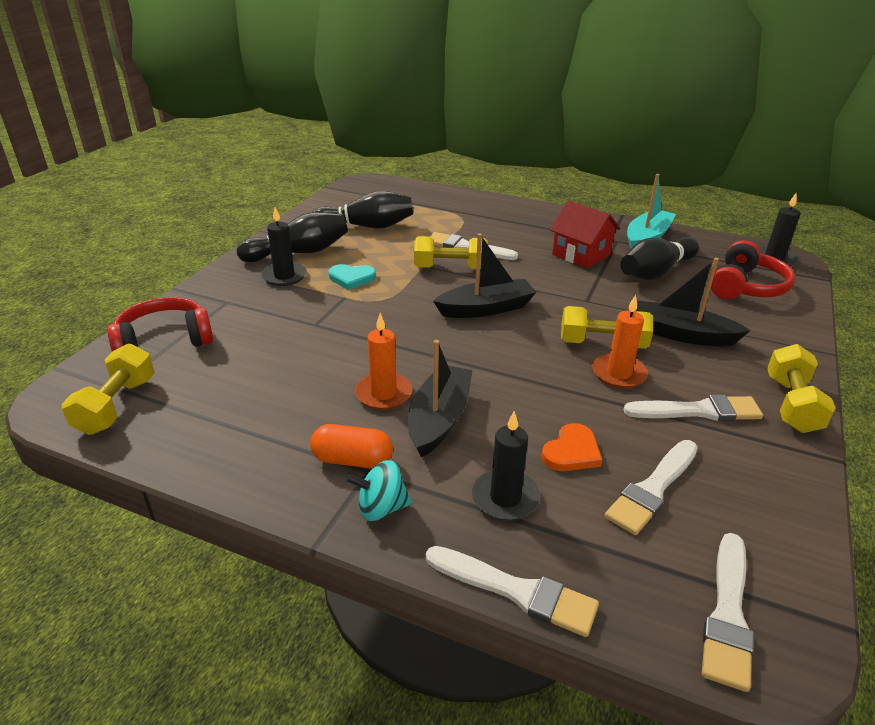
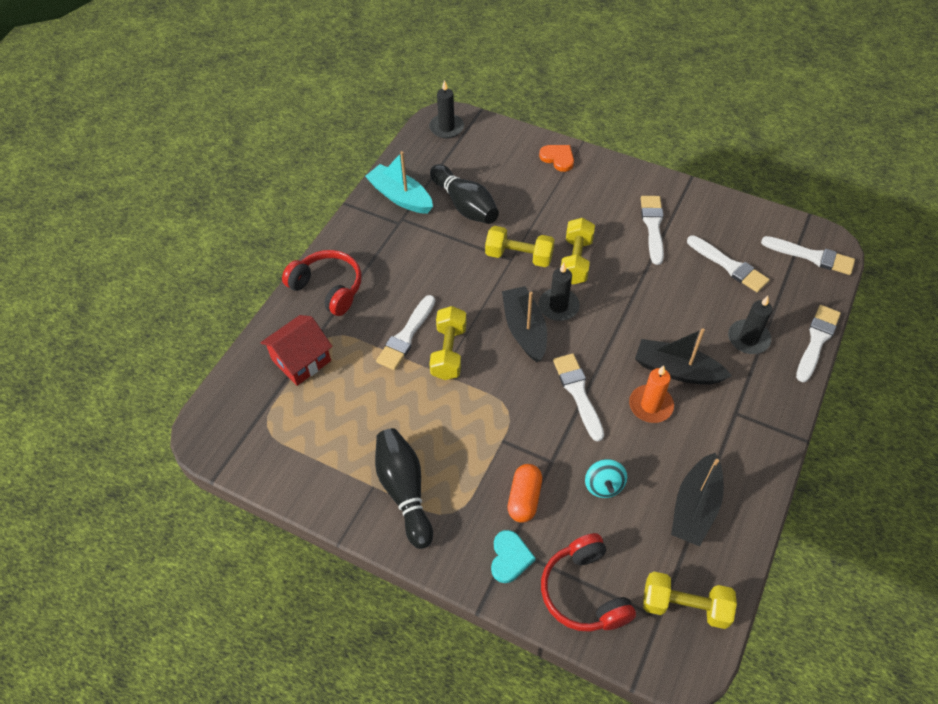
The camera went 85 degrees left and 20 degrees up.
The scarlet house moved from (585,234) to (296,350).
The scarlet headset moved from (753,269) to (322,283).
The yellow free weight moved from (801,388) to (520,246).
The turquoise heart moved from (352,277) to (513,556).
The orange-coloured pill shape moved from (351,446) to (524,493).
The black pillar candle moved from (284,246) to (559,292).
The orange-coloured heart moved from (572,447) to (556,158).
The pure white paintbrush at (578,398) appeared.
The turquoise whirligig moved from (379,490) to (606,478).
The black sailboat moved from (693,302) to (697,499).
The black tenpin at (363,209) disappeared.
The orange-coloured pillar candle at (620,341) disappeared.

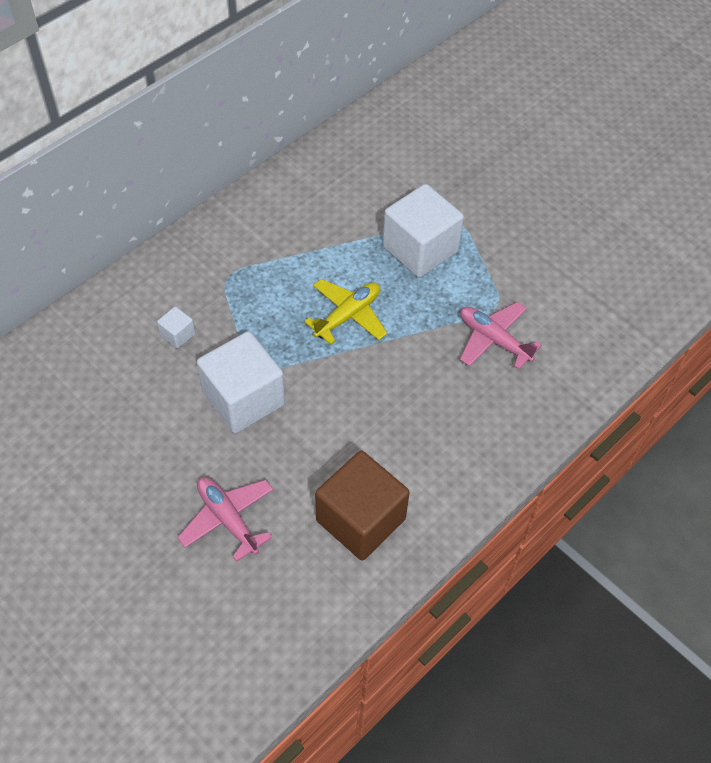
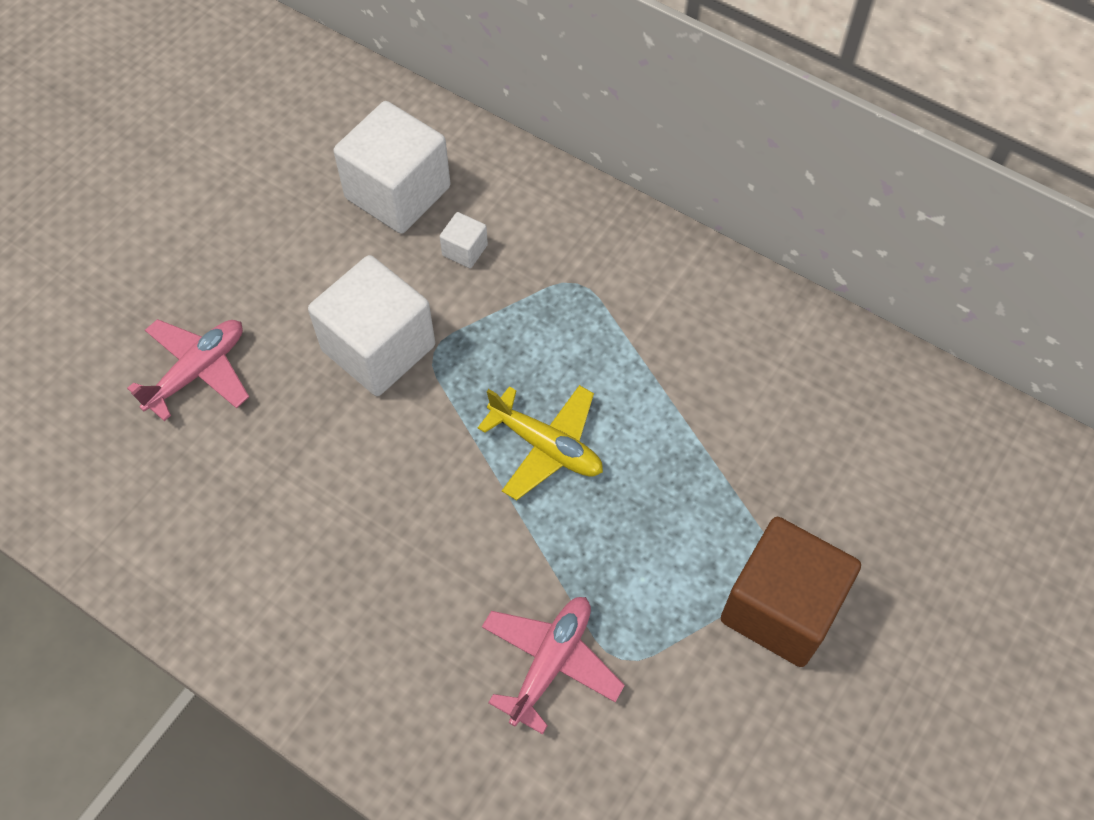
The camera went 80 degrees right and 5 degrees up.
The pure white block moved from (423,230) to (392,167).
The brown block moved from (362,506) to (791,592).

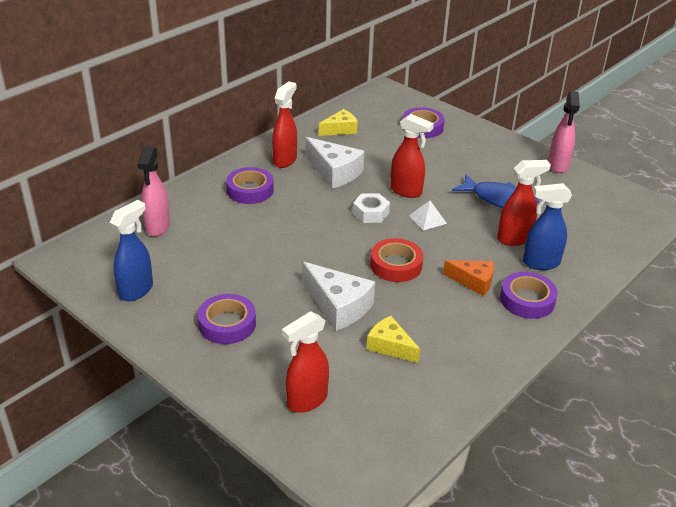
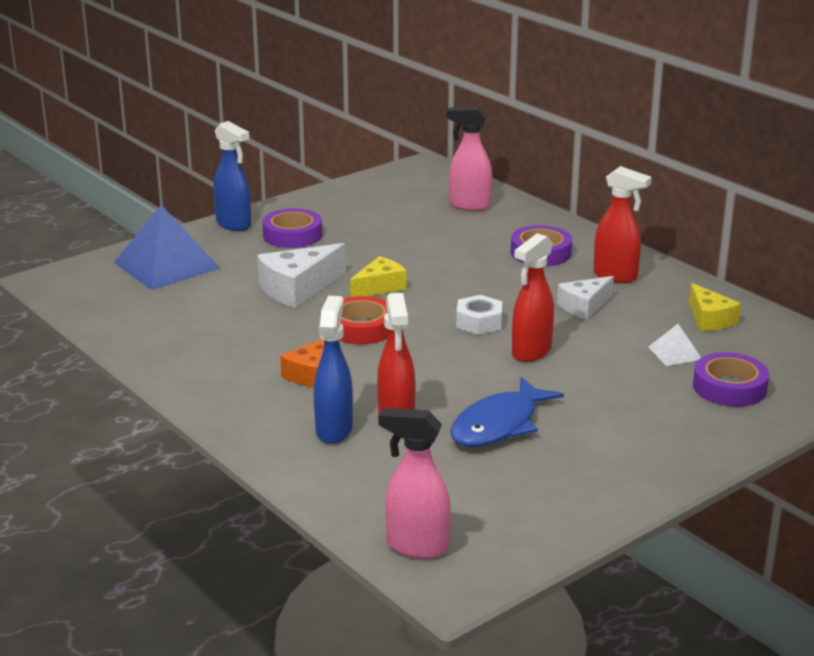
The camera went 100 degrees right and 10 degrees down.
The scarlet spray cleaner at (305,362) was replaced by the cobalt pyramid at (166,247).
The cobalt spray cleaner moved from (131,250) to (232,176).
The yellow cheese wedge moved from (393,339) to (378,276).
The rose-pink spray cleaner moved from (564,132) to (414,483).
The pure white cheese wedge at (334,163) changed to 0.65 times the size.
The pure white pyramid moved from (428,216) to (674,345).
The purple roll of tape at (529,295) disappeared.

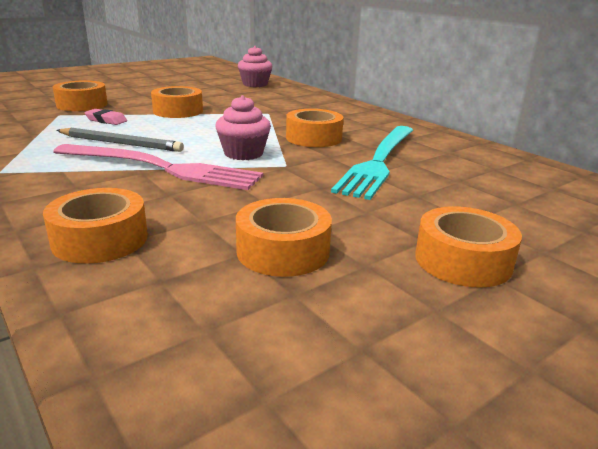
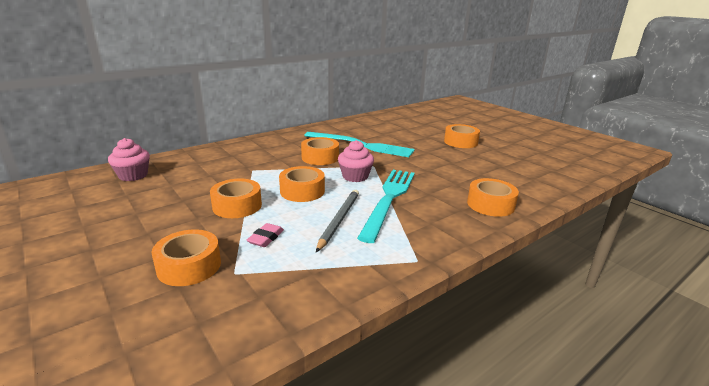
The camera went 90 degrees left and 0 degrees up.
The orange-coloured roll of tape moved from (284,237) to (302,184).
The rose-pink table fork at (158,167) became the turquoise table fork at (386,206).

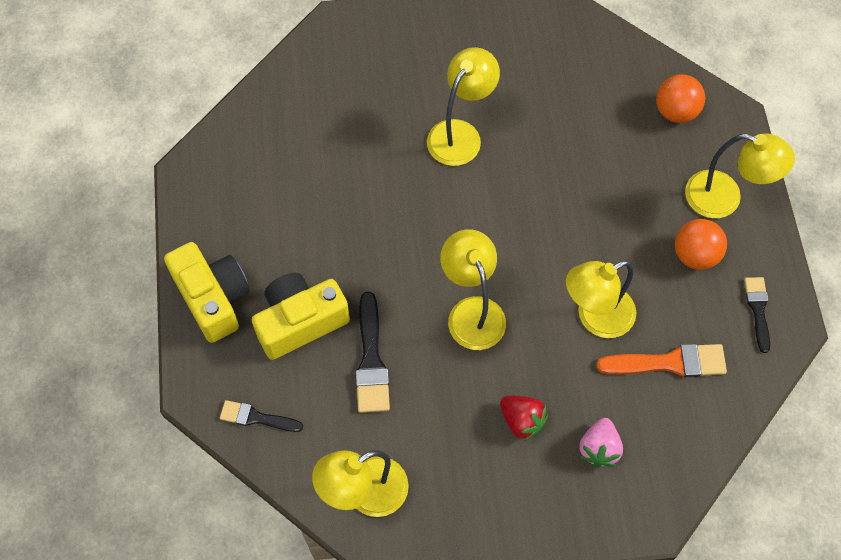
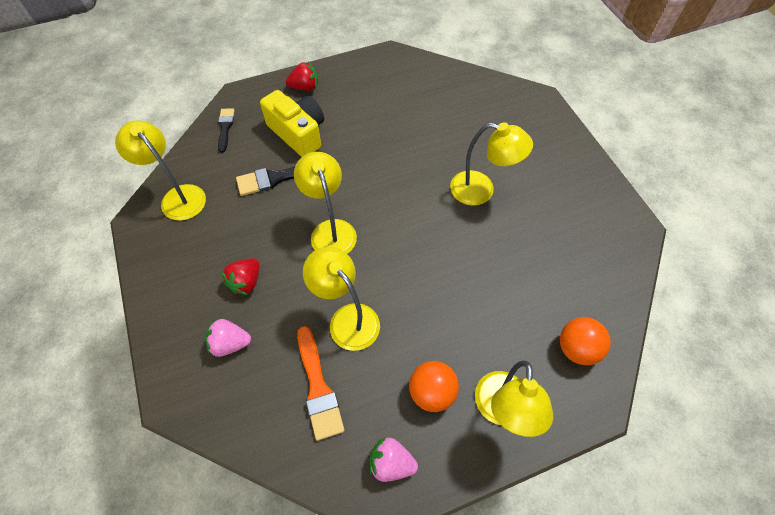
The camera went 75 degrees right and 5 degrees down.
The yellow photo camera at (207,292) was replaced by the scarlet strawberry at (302,76).
The yellow reading lamp at (473,289) turned 75 degrees counterclockwise.
The black paintbrush at (757,315) was replaced by the rose-pink strawberry at (394,459).

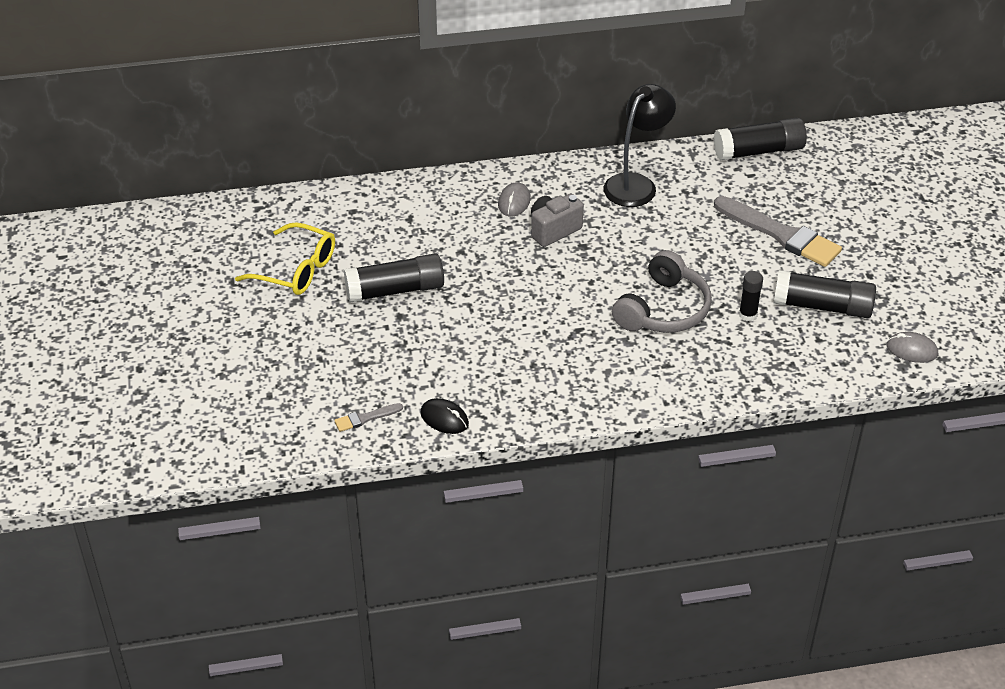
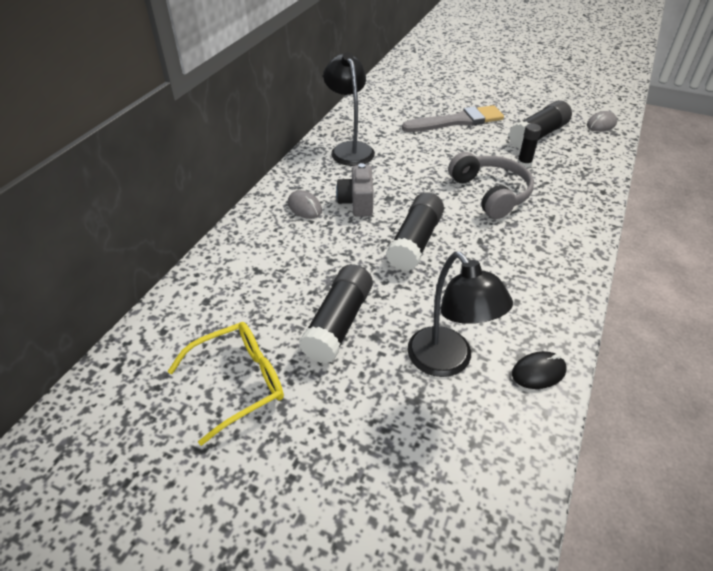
The camera went 55 degrees left and 0 degrees up.
The black glue moved from (760,139) to (415,231).
The black reading lamp at (460,314) appeared.
The ash-grey paintbrush at (368,417) disappeared.

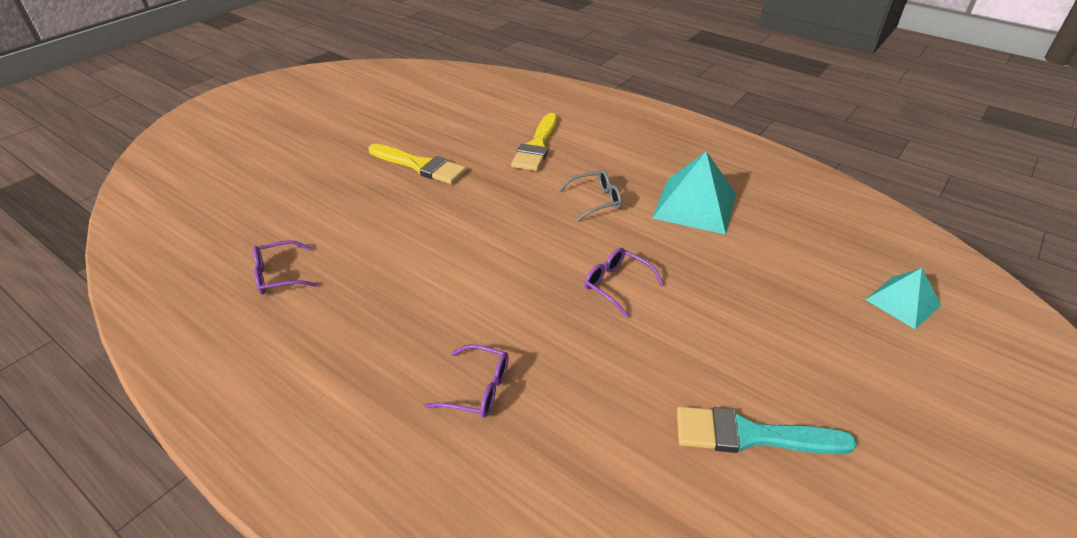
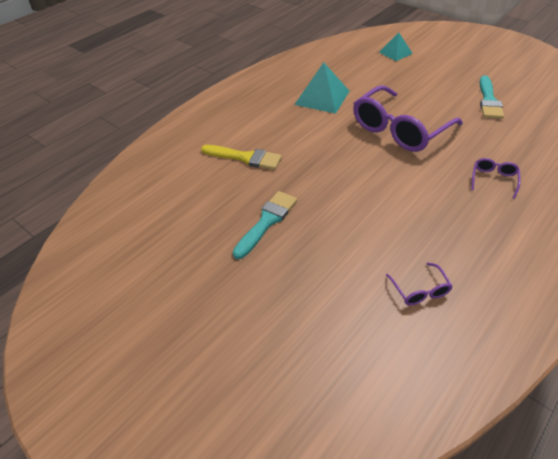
The camera went 85 degrees left and 5 degrees up.
The yellow paintbrush at (417,163) became the turquoise paintbrush at (265,225).
The purple spectacles at (624,283) changed to 2.35 times the size.
The ash-grey spectacles at (590,195) disappeared.

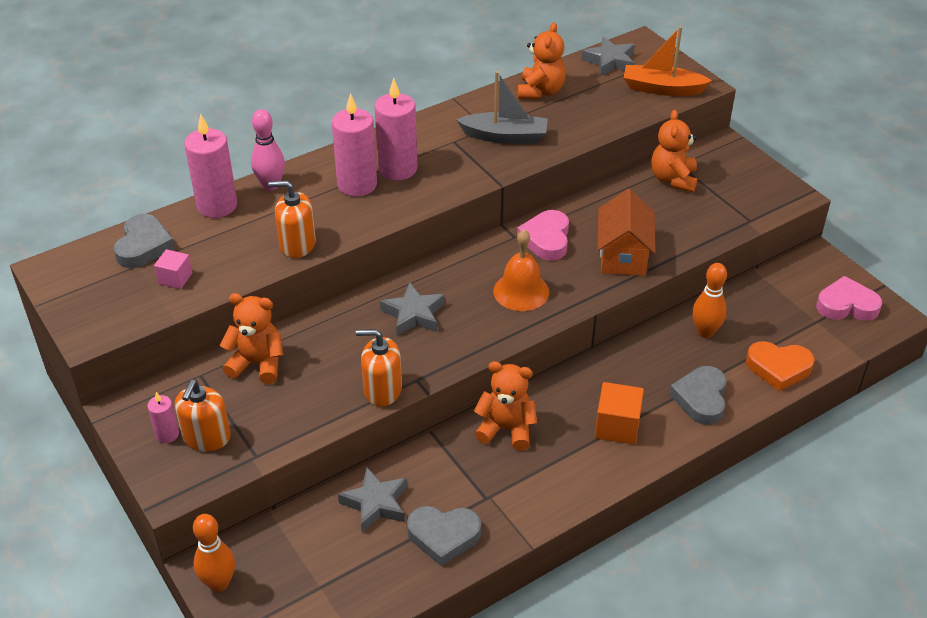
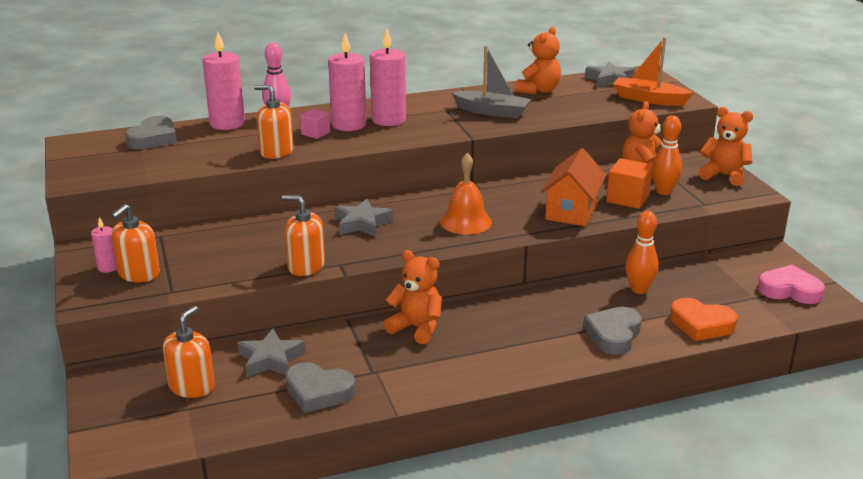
The camera went 15 degrees right and 15 degrees down.
The orange-coloured pump bottle at (189,352) appeared.
The rose-pink block moved from (173,269) to (315,124).
The orange-coloured block moved from (619,413) to (629,183).
The orange-coloured tenpin moved from (214,553) to (667,155).
The orange-coloured teddy bear moved from (251,338) to (726,146).
The rose-pink heart at (543,235) disappeared.

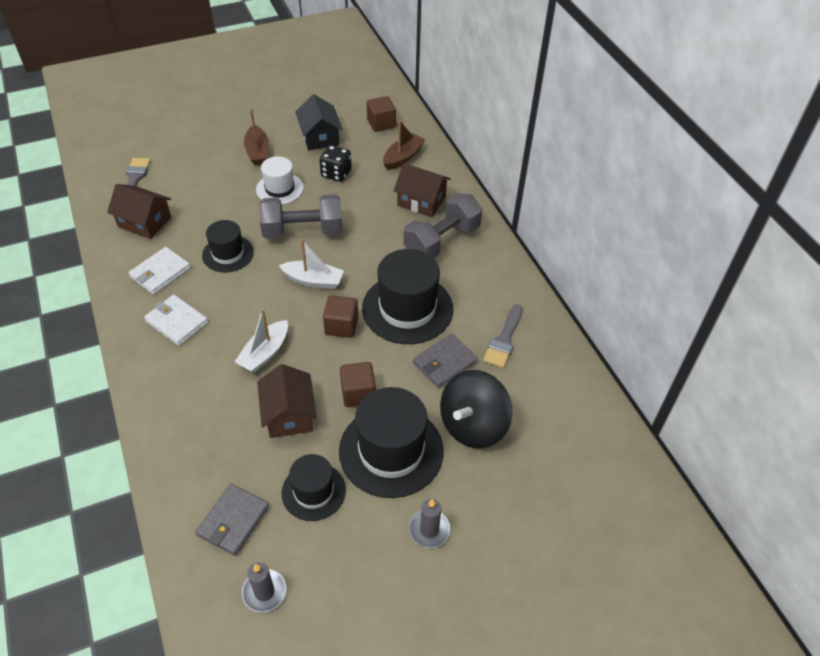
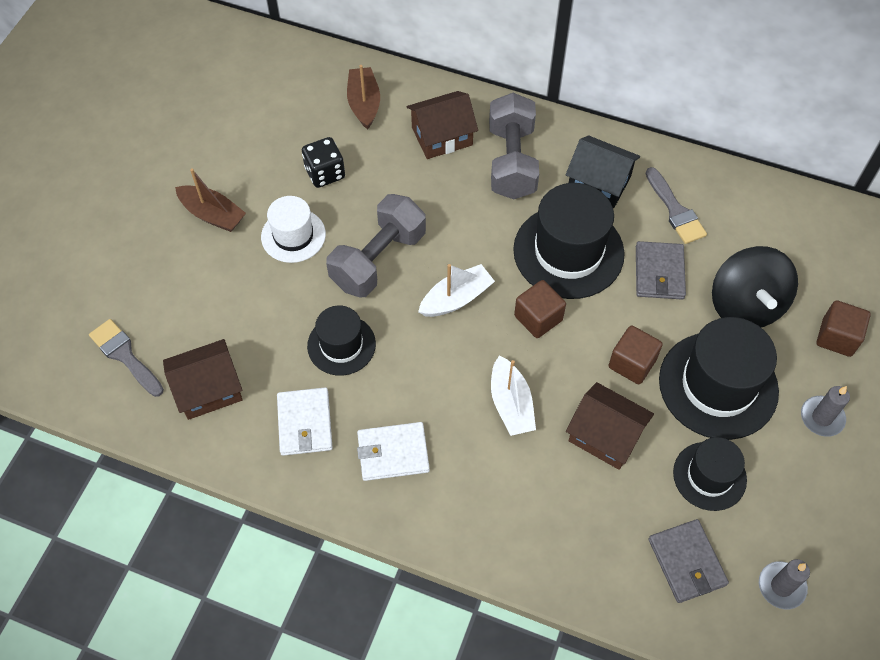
The camera went 45 degrees left and 10 degrees up.
The black house moved from (319,122) to (602,171).
The brown block moved from (381,114) to (844,328).

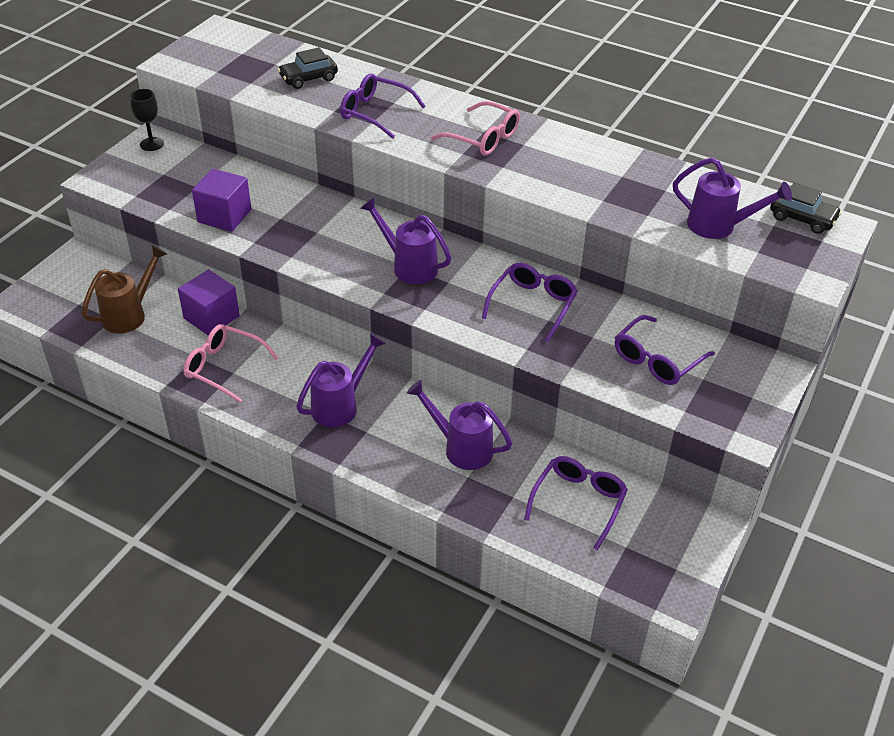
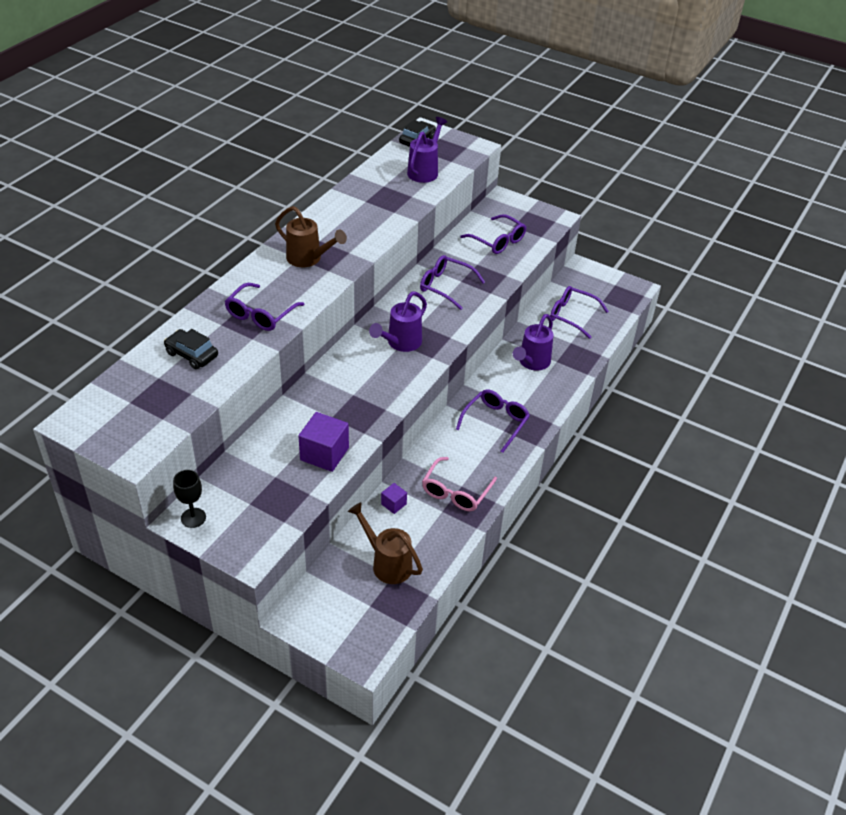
The camera went 90 degrees left and 0 degrees up.
The black automobile at (308,68) turned 150 degrees clockwise.
The rose-pink spectacles at (475,128) was replaced by the brown sprinkling can at (311,236).
The purple block at (209,302) changed to 0.52 times the size.
The purple sprinkling can at (341,380) was replaced by the purple spectacles at (493,421).

